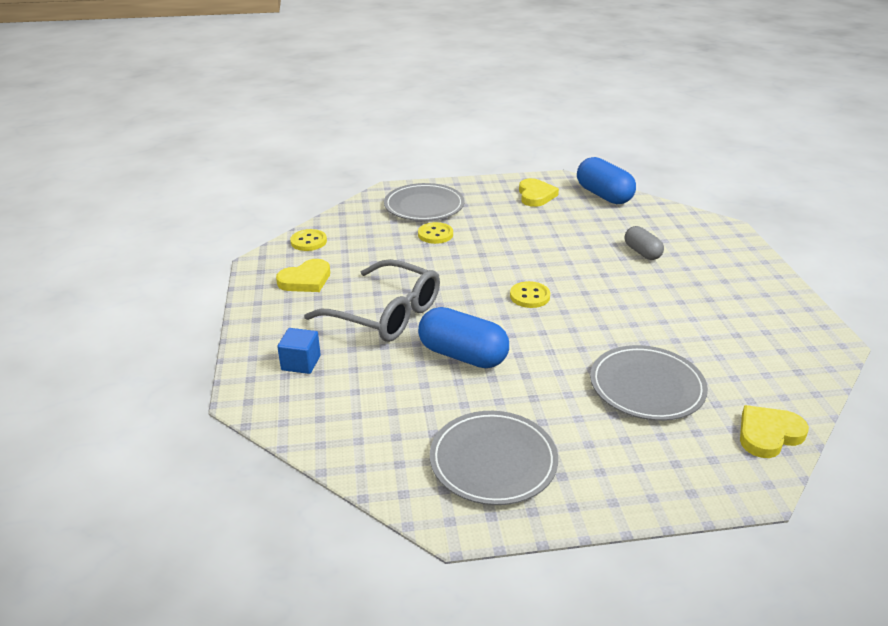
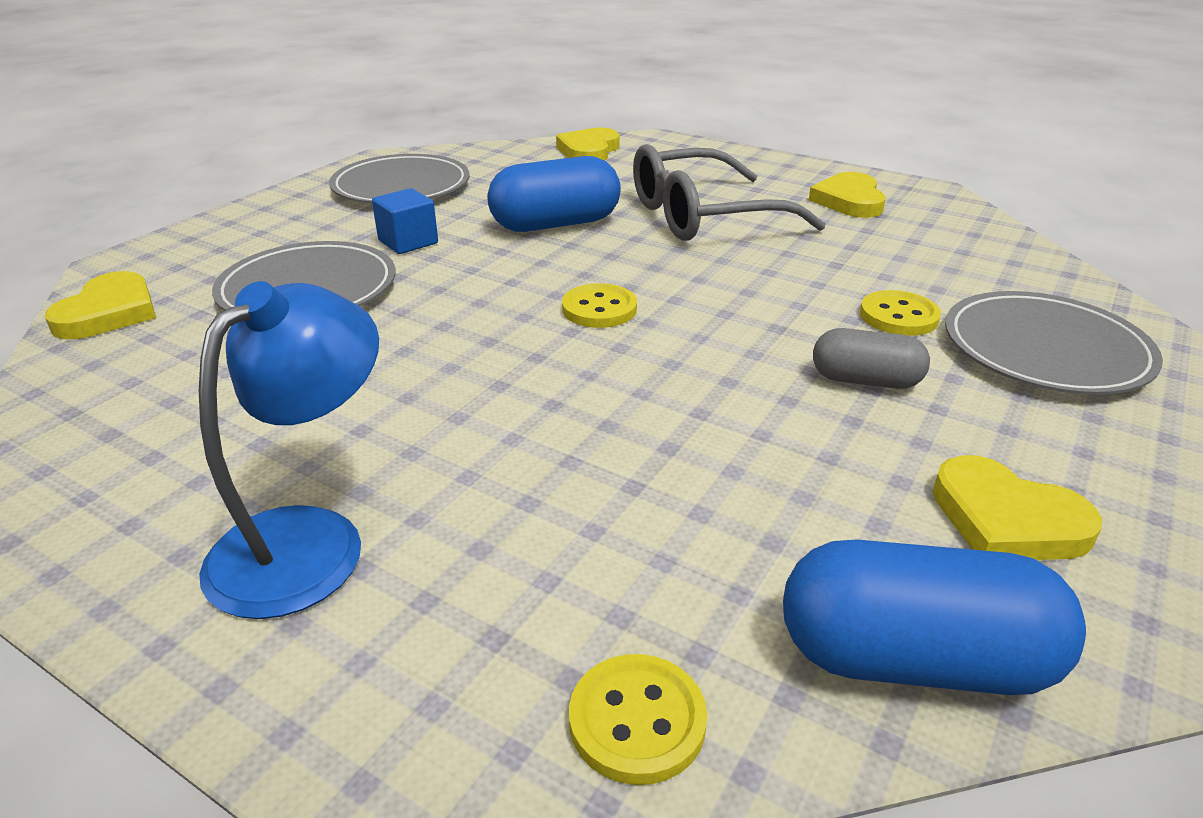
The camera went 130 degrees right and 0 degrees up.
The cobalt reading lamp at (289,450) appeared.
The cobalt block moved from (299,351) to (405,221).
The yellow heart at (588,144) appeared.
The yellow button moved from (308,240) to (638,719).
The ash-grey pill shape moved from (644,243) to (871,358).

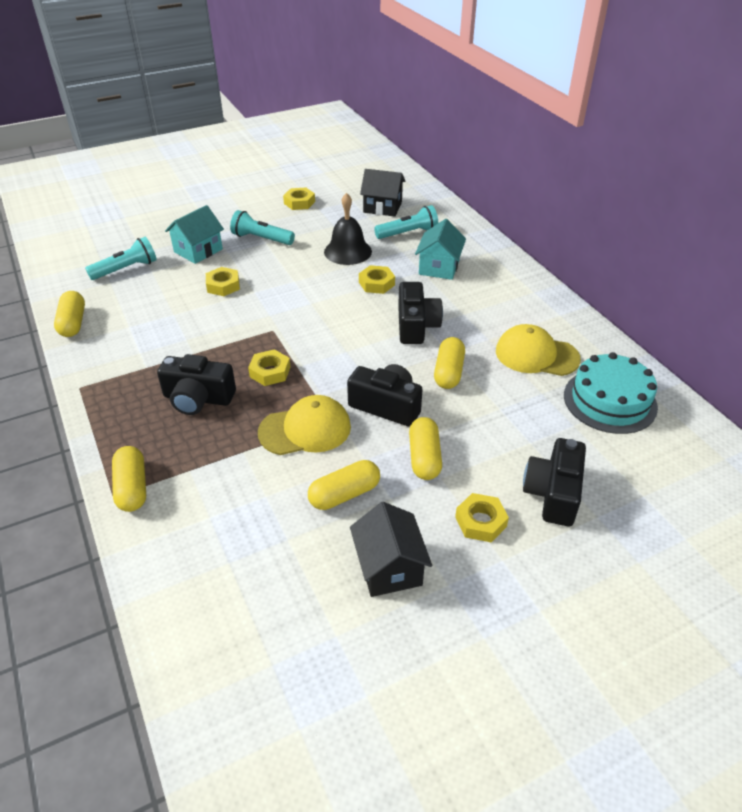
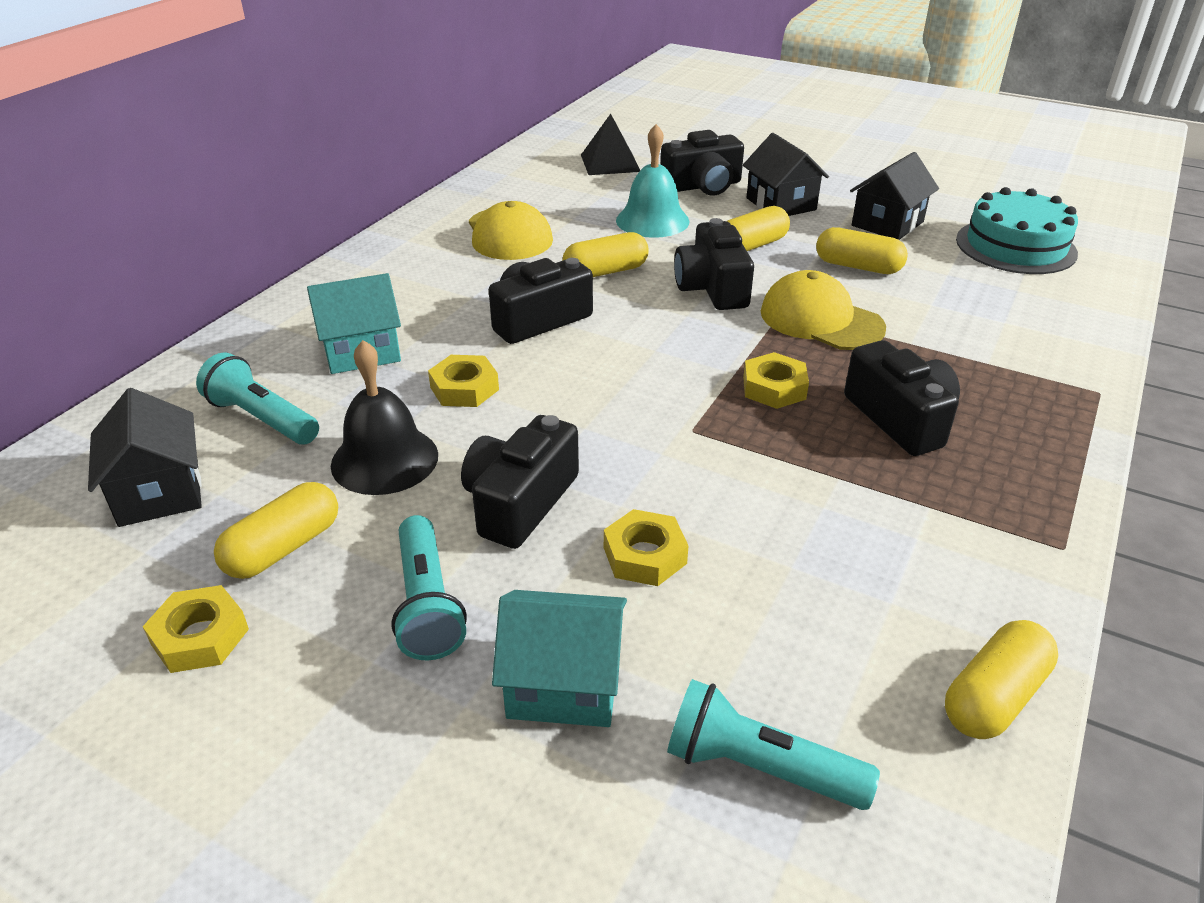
The camera went 125 degrees left and 5 degrees down.
The yellow pill shape moved from (129,479) to (276,530).
The black photo camera at (520,482) appeared.
The black pyramid at (610,144) appeared.
The turquoise school bell at (652,181) appeared.
The yellow hexagon nut at (482,517) was replaced by the black house at (786,174).
The turquoise layer cake moved from (611,393) to (1017,230).

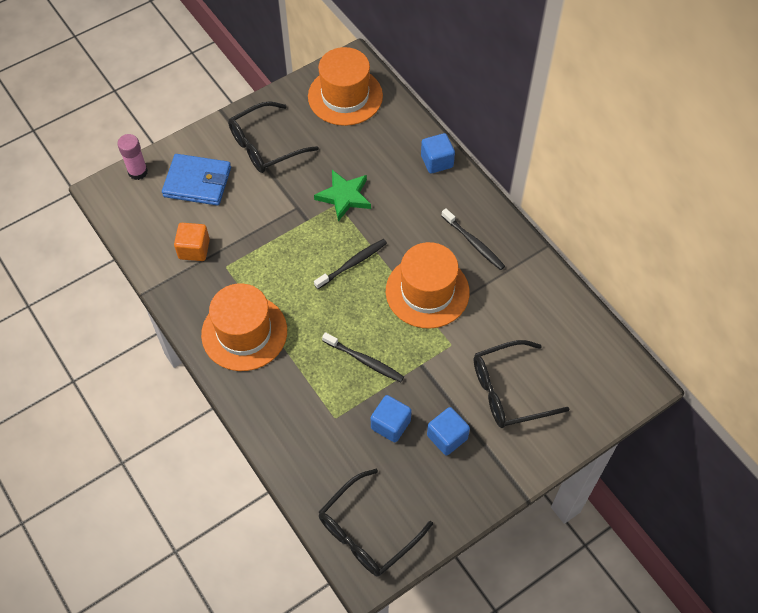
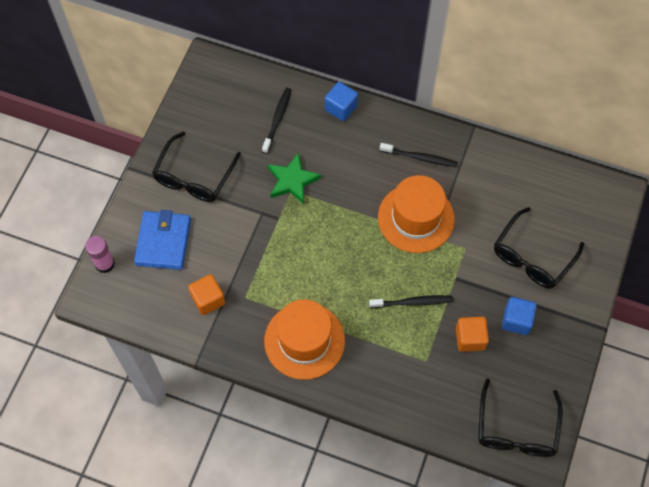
The camera went 35 degrees left and 5 degrees up.
The cobalt wallet at (196,180) turned 60 degrees counterclockwise.
The black dental brush moved from (350,264) to (277,121).
The cobalt block at (391,418) became the orange-coloured block at (472,334).
The orange-coloured hat at (345,86) disappeared.

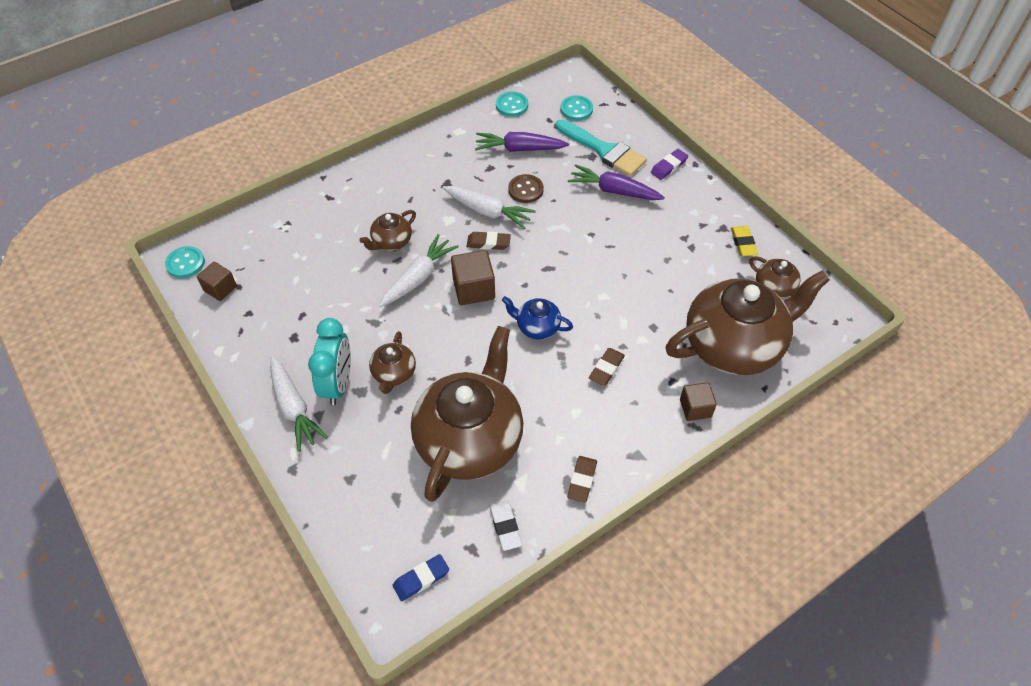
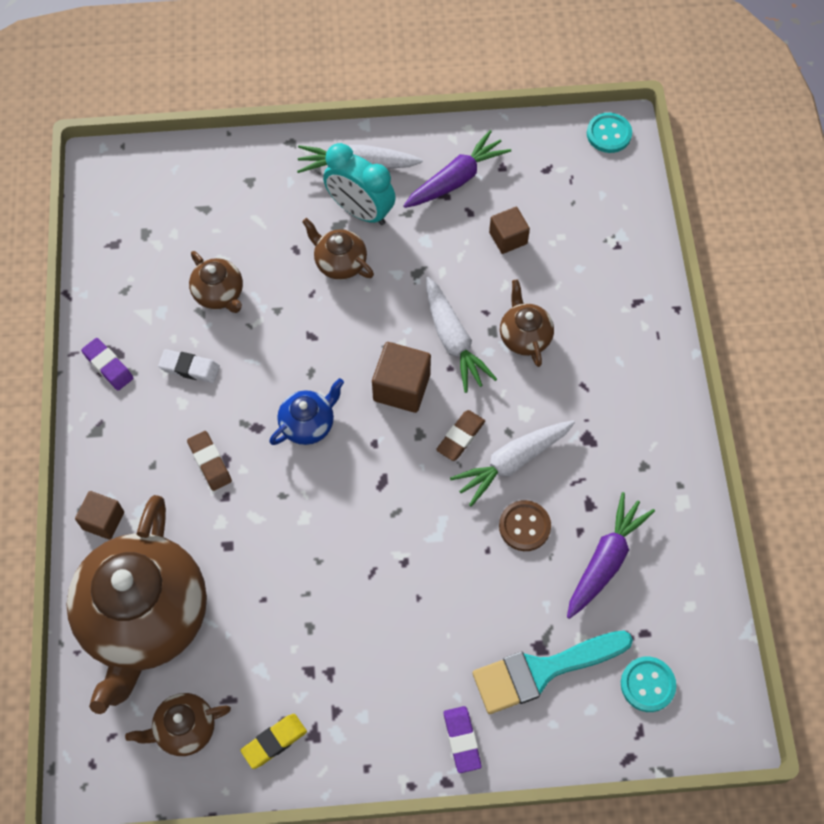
The camera went 120 degrees right and 10 degrees up.
The brown pencil eraser at (582,479) became the purple pencil eraser at (107,364).
The pure white pencil eraser moved from (505,525) to (189,366).
The brown china teapot at (467,414) changed to 0.44 times the size.
The yellow pencil eraser at (744,241) turned 60 degrees counterclockwise.
The purple carrot moved from (616,182) to (457,169).
The brown block moved from (217,281) to (509,230).
The cobalt pencil eraser at (421,577) disappeared.
The turquoise button at (512,104) disappeared.

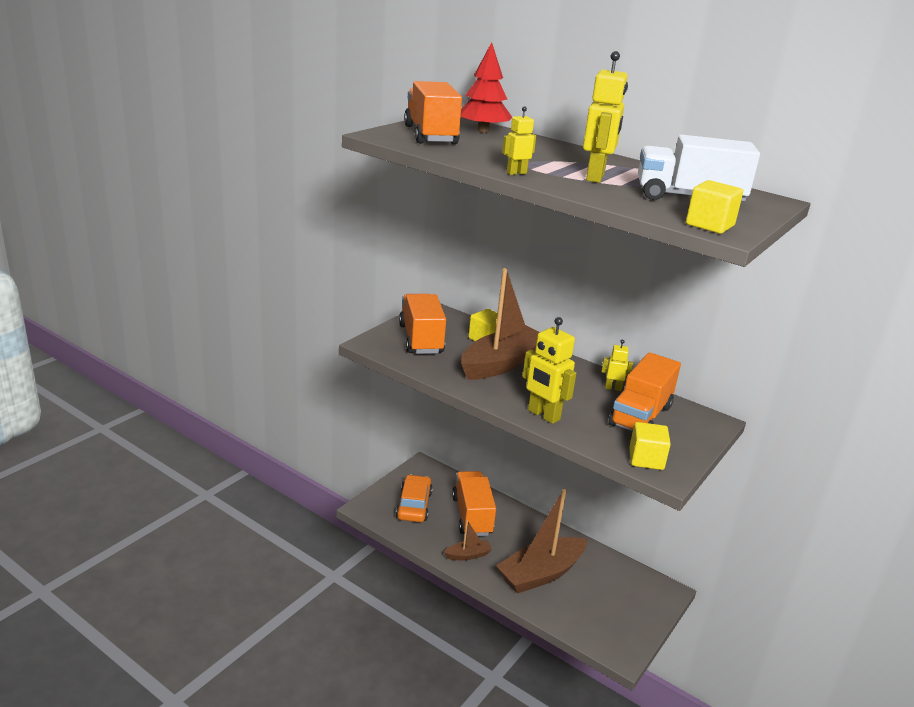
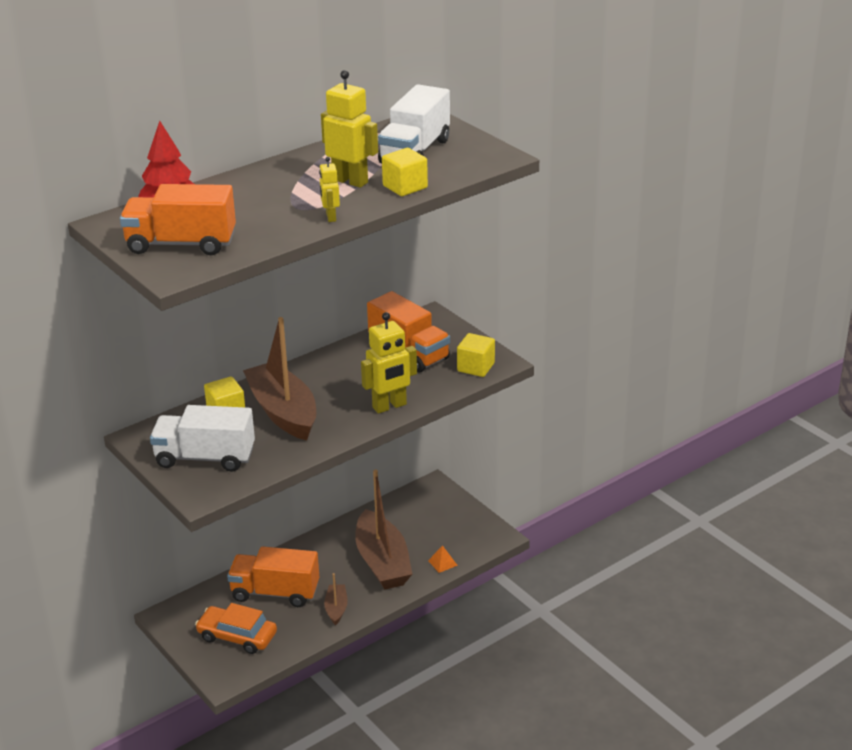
The camera went 70 degrees left and 5 degrees up.
The orange-coloured truck at (422,324) became the pure white truck at (202,438).
The yellow block moved from (714,207) to (405,172).
The orange-coloured pyramid at (443,559) appeared.
The yellow toy robot at (617,365) disappeared.

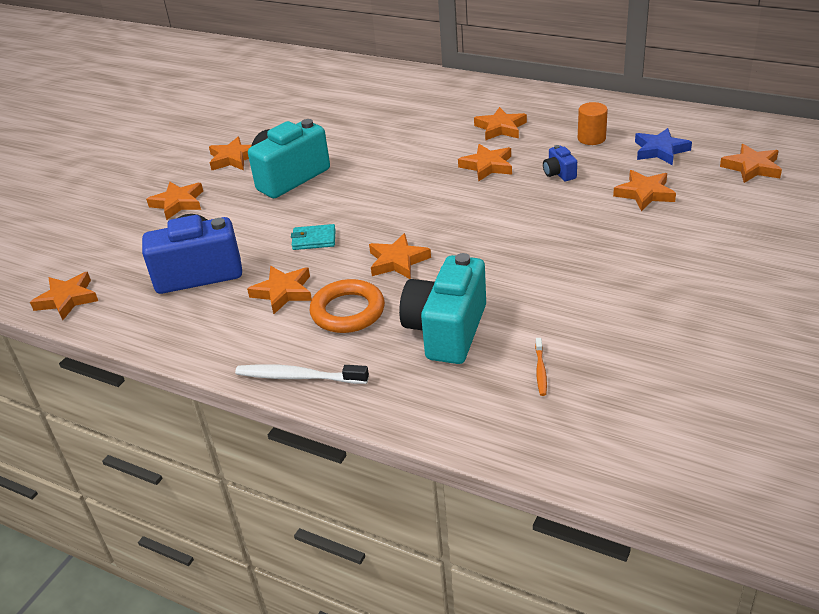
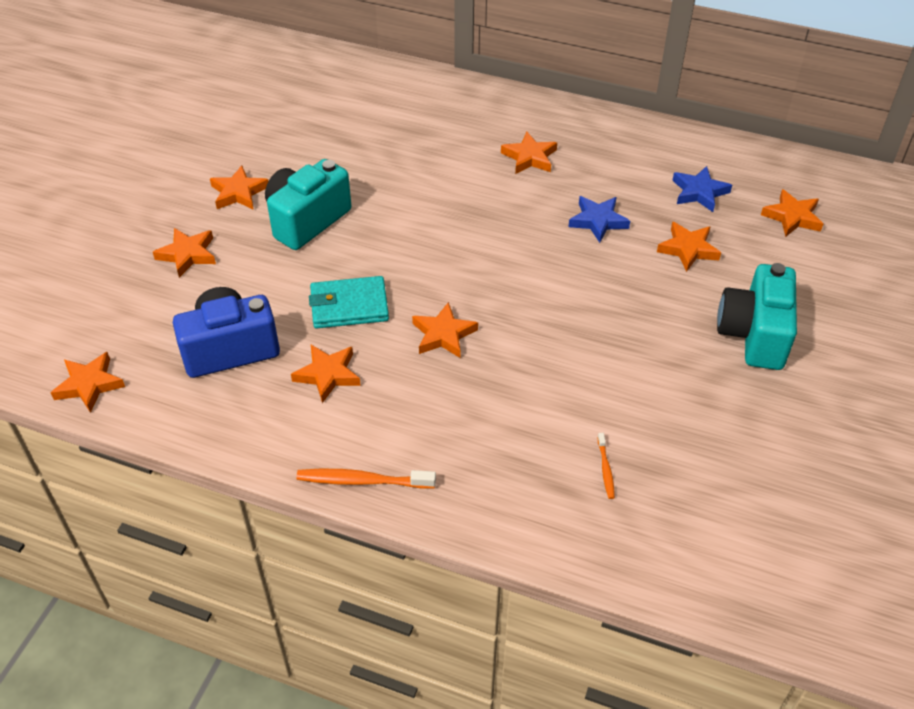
The camera went 10 degrees left and 10 degrees up.
The pure white dental brush at (302,374) became the orange-coloured dental brush at (366,479).
The turquoise wallet at (313,237) changed to 1.64 times the size.
The cobalt photo camera at (560,163) was replaced by the cobalt star shape at (599,219).
The turquoise photo camera moved from (442,308) to (757,316).
The orange-coloured hoop at (347,306) disappeared.
The orange-coloured star shape at (485,162) disappeared.
The orange-coloured solid cylinder at (593,123) disappeared.

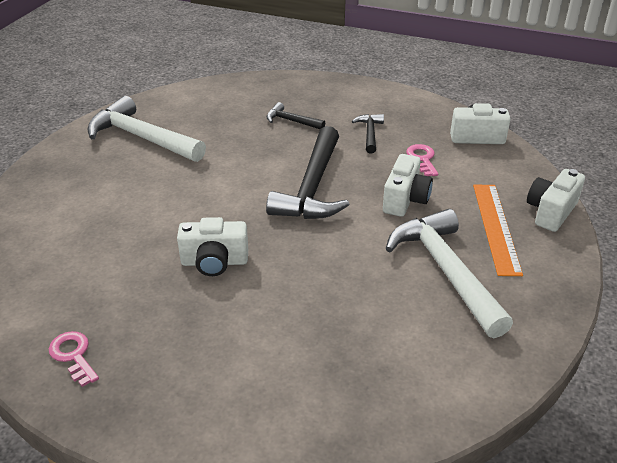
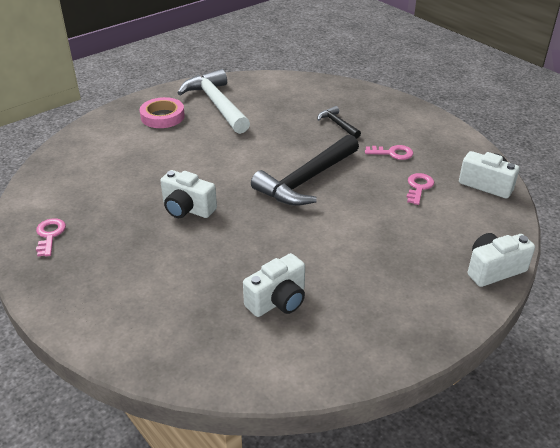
The camera went 30 degrees right and 0 degrees up.
The rose-pink roll of tape at (162,112) appeared.
The pure white photo camera moved from (408,185) to (274,285).
The black carpenter's hammer at (368,134) was replaced by the rose-pink latchkey at (389,152).
The pure white carpenter's hammer at (449,273) disappeared.
The orange-coloured measuring stick at (498,230) disappeared.

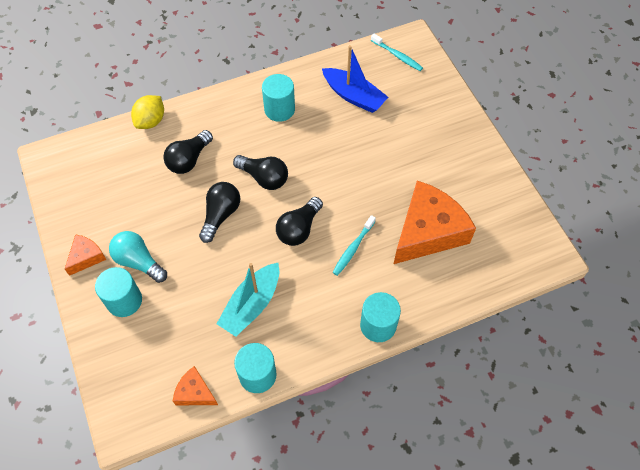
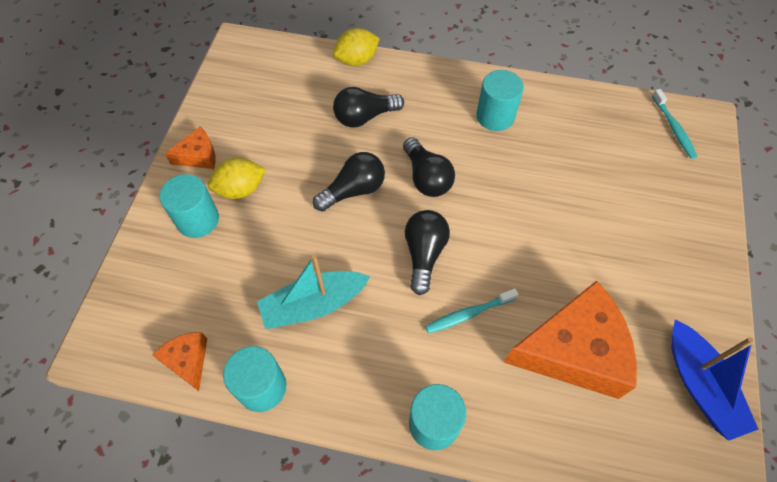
The camera went 35 degrees right and 0 degrees up.
The turquoise light bulb at (138,257) was replaced by the yellow citrus fruit at (237,178).
The black light bulb at (299,221) turned 120 degrees clockwise.
The cobalt sailboat moved from (355,79) to (714,380).

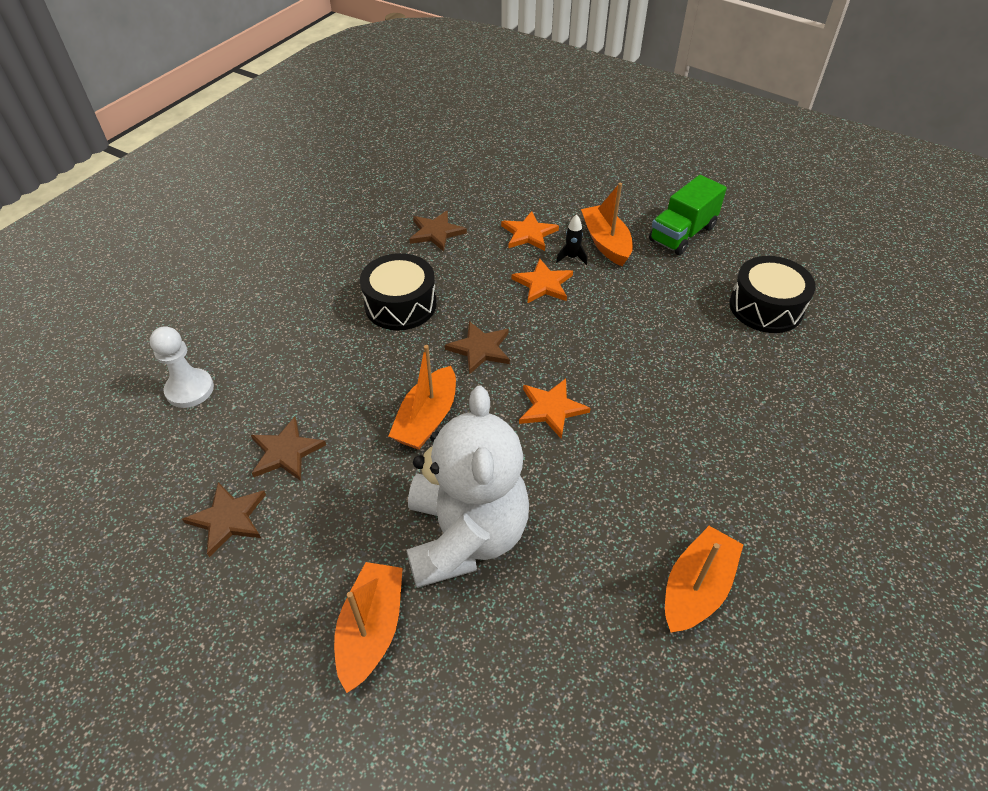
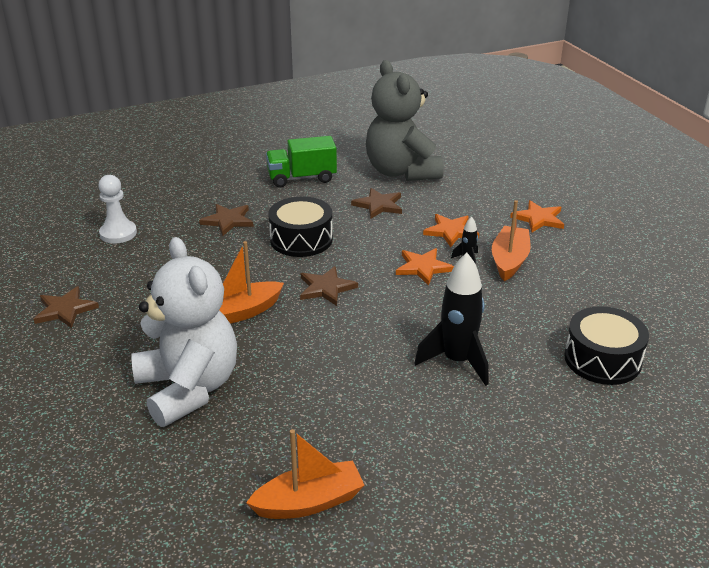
The camera went 35 degrees right and 15 degrees down.
The pure white teddy bear at (468,487) turned 60 degrees counterclockwise.
The brown star shape moved from (288,449) to (226,220).
The emerald truck moved from (688,215) to (301,161).
The ash-grey teddy bear at (404,120) appeared.
The black toy rocket at (451,319) appeared.
The orange-coloured star shape moved from (555,409) to (537,216).
The orange-coloured sailboat at (368,627) disappeared.

